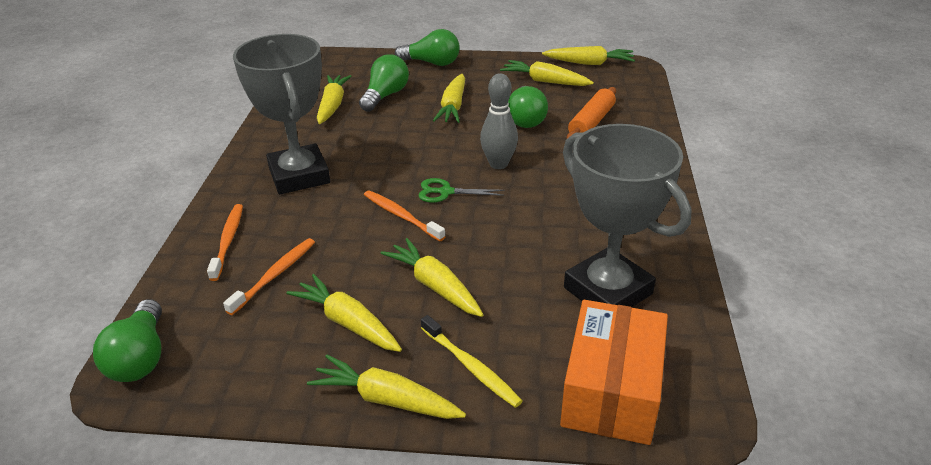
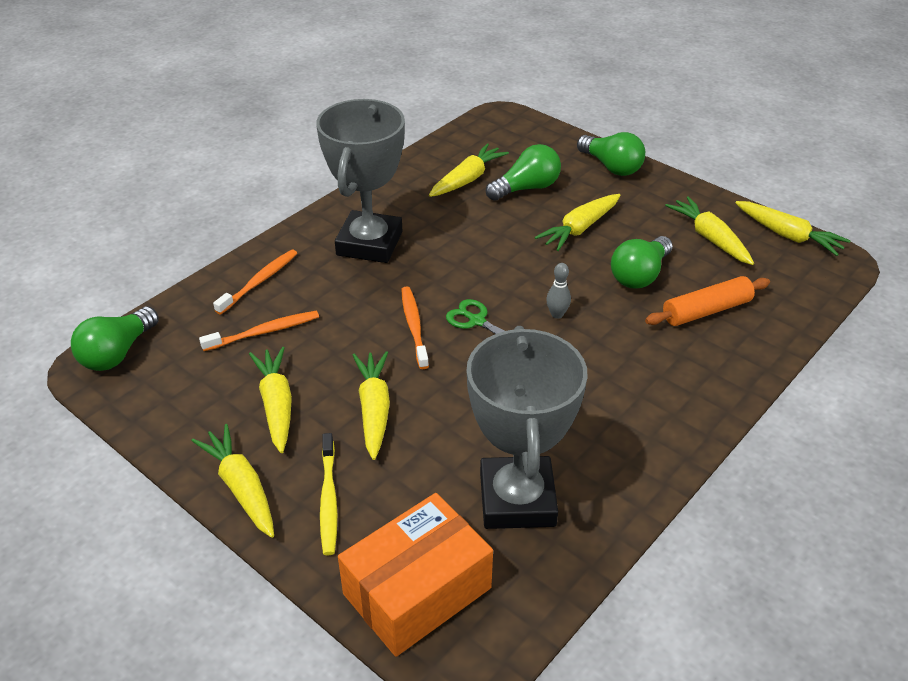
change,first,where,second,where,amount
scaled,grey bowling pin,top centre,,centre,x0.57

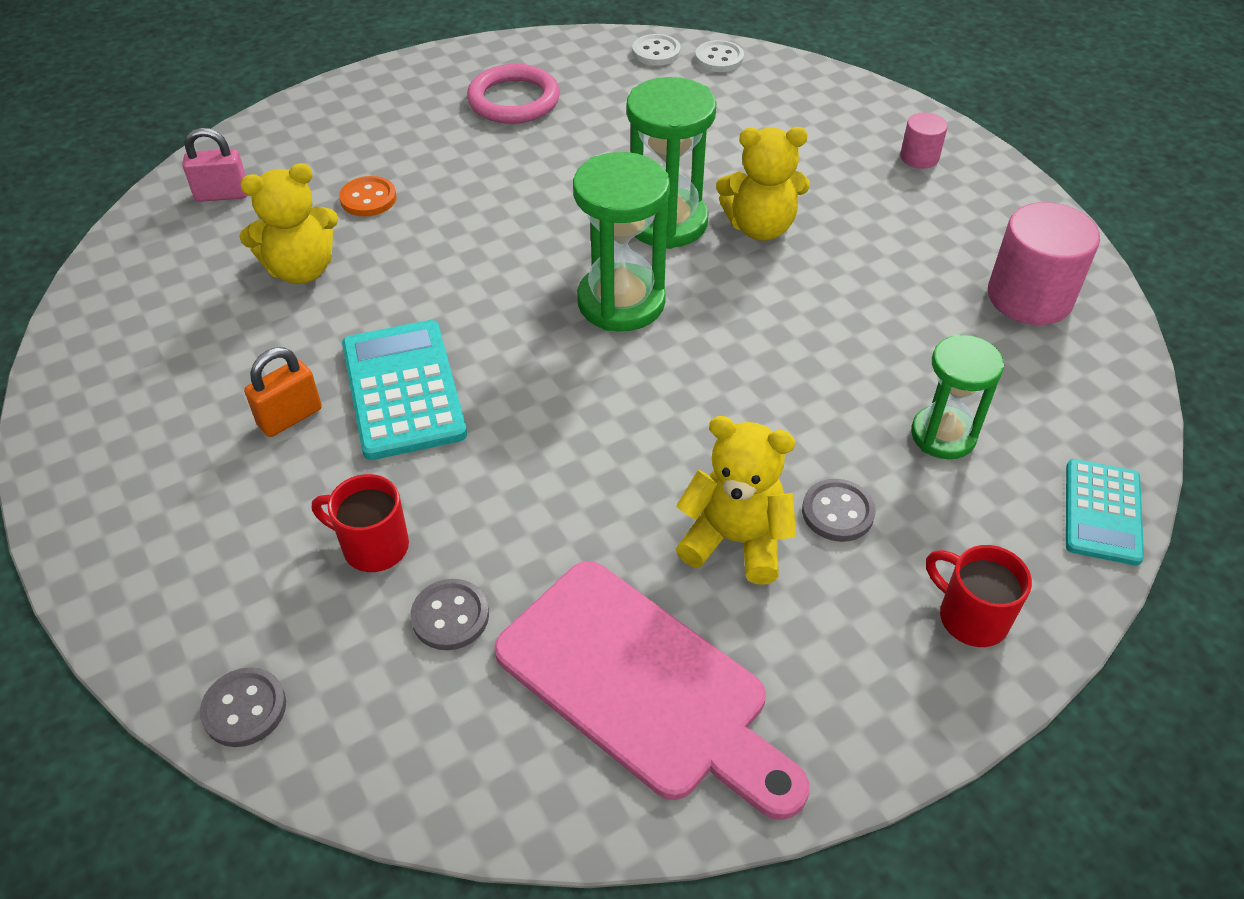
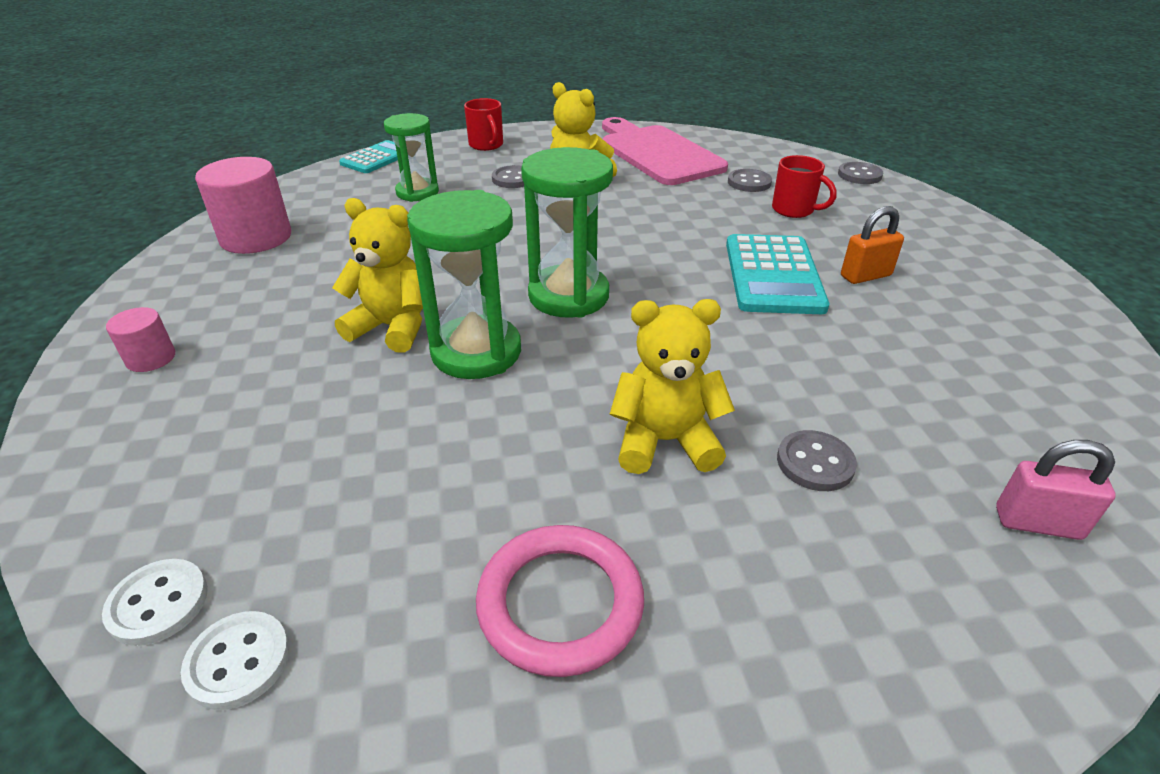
change,first,where,second,where,amount
shifted,yellow teddy bear (no. 1 from left in the first image),top left,yellow teddy bear (no. 3 from left),centre,
repainted,orange button,top left,grey button (no. 3 from left),middle right,

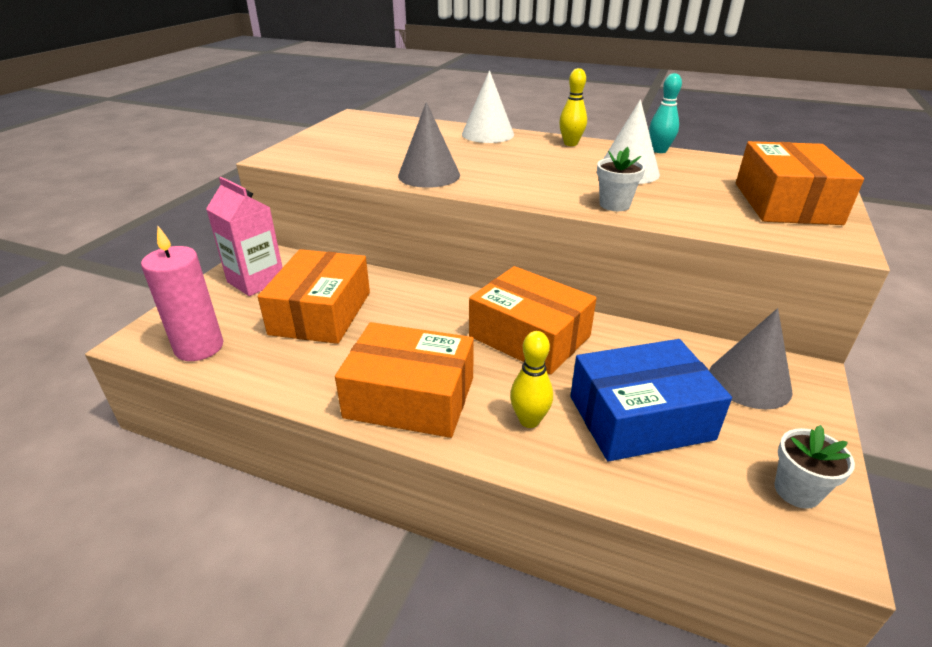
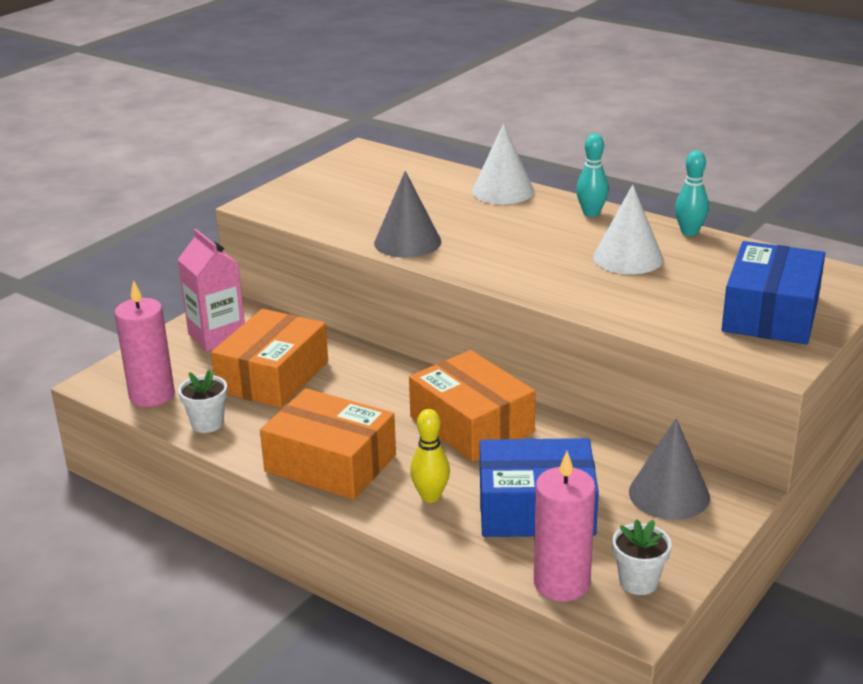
change,first,where,second,where,amount
new,,,pink candle (no. 2 from left),bottom centre,
shifted,white flower pot (no. 1 from left),top centre,,middle left,
repainted,yellow bowling pin (no. 2 from left),top centre,turquoise bowling pin (no. 1 from left),top right,
repainted,orange box (no. 4 from left),top right,blue box (no. 2 from left),middle right,

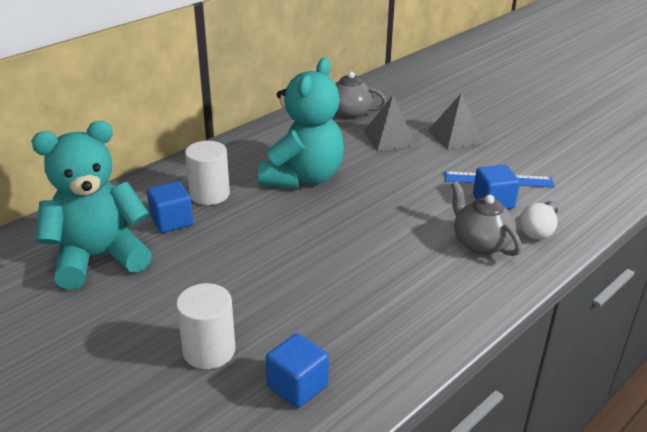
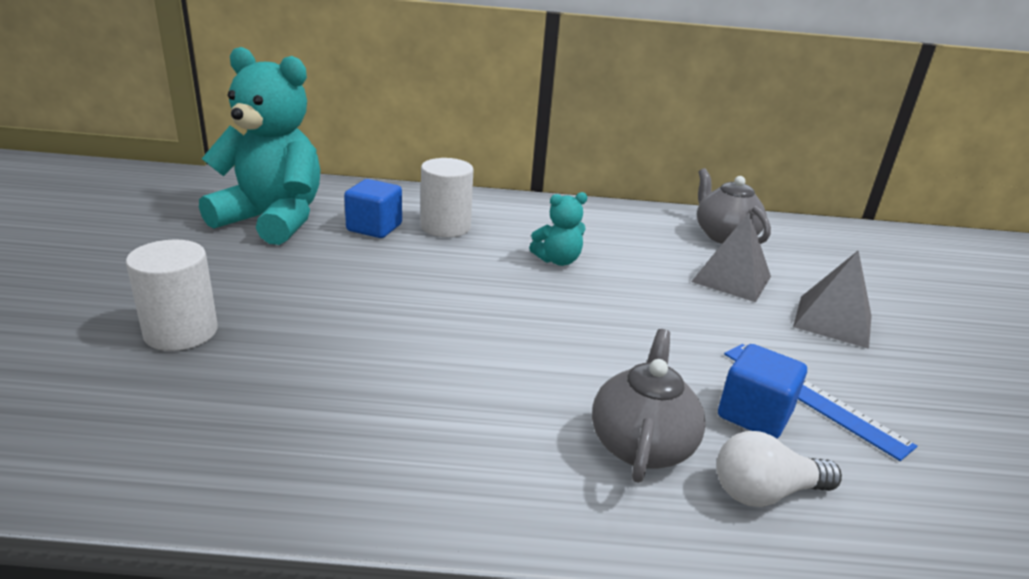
change,first,where,second,where,amount
gone,blue cube (no. 2 from left),bottom centre,,,
scaled,turquoise teddy bear (no. 2 from left),top centre,,centre,x0.45

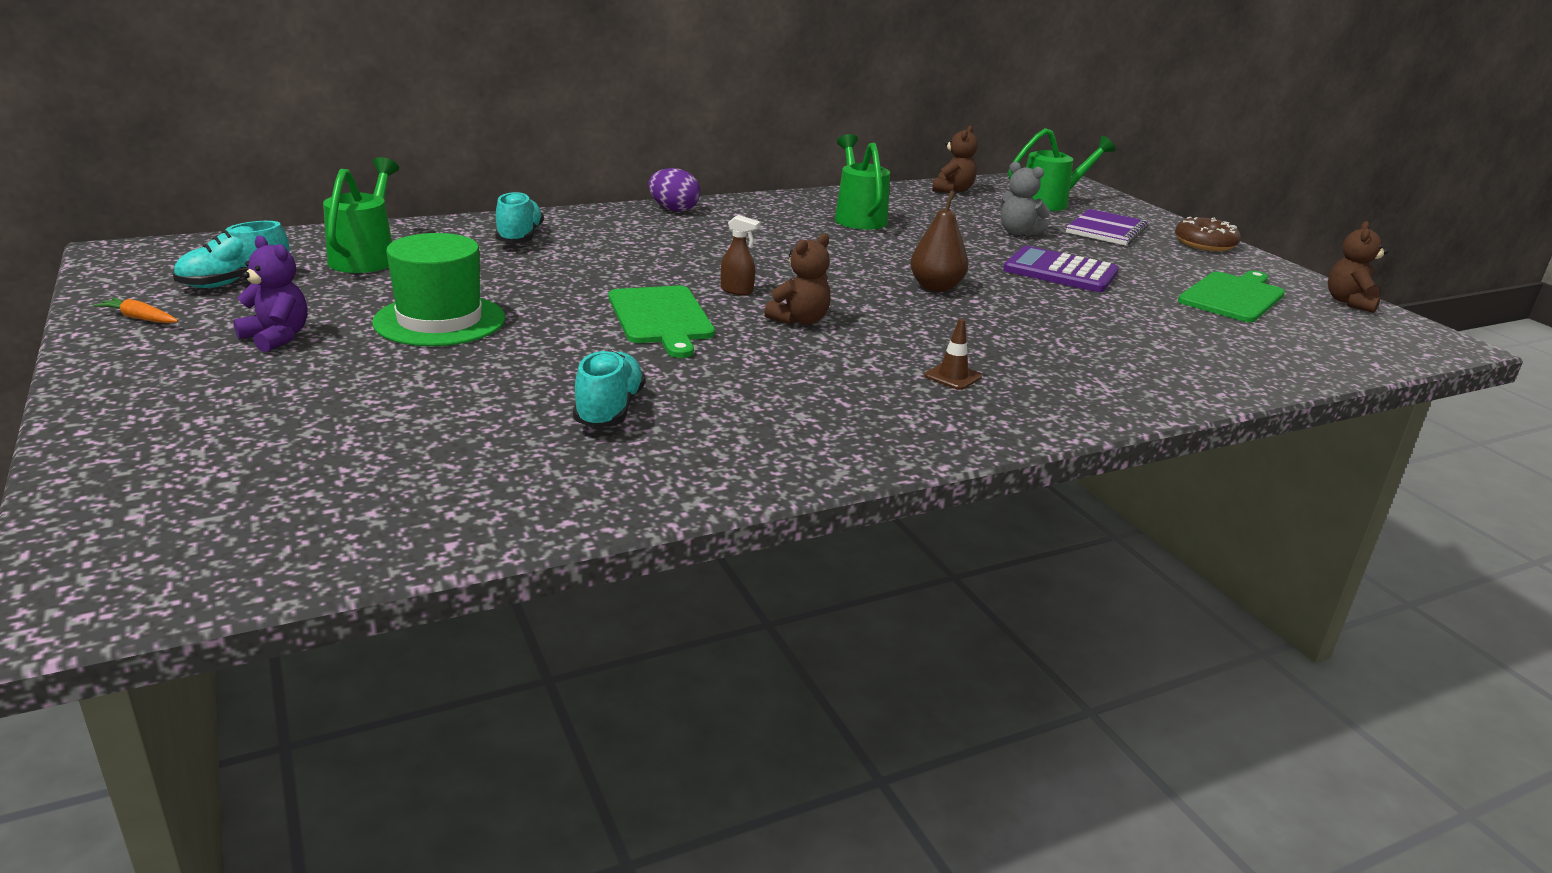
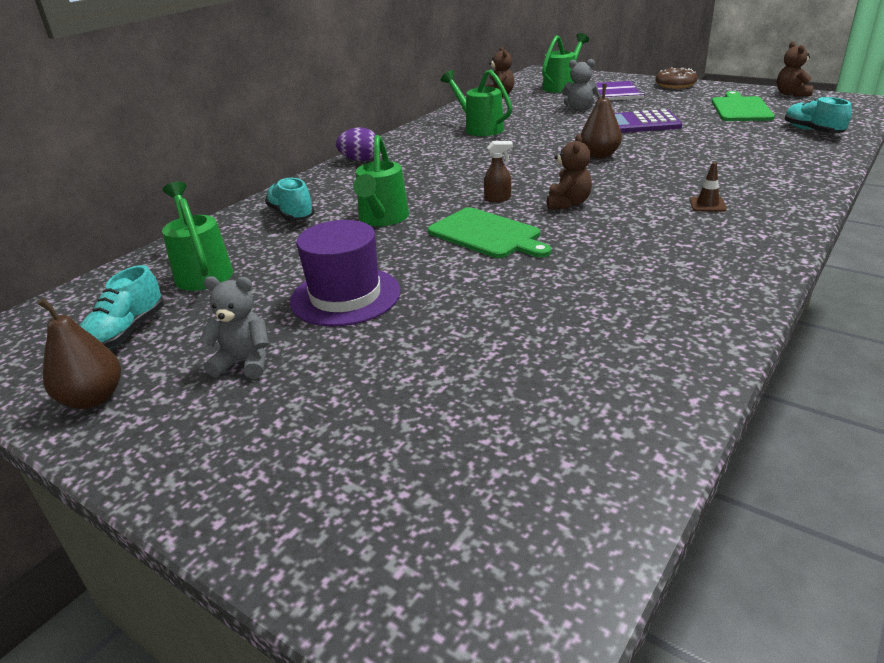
change,first,where,second,where,amount
new,,,green watering can (no. 2 from left),top centre,
shifted,turquoise shoe (no. 3 from left),centre,,top right,
swapped,orange carrot,middle left,brown pear (no. 1 from left),middle left,
repainted,purple teddy bear,middle left,grey teddy bear (no. 1 from left),middle left,
repainted,green hat,top left,purple hat,centre,

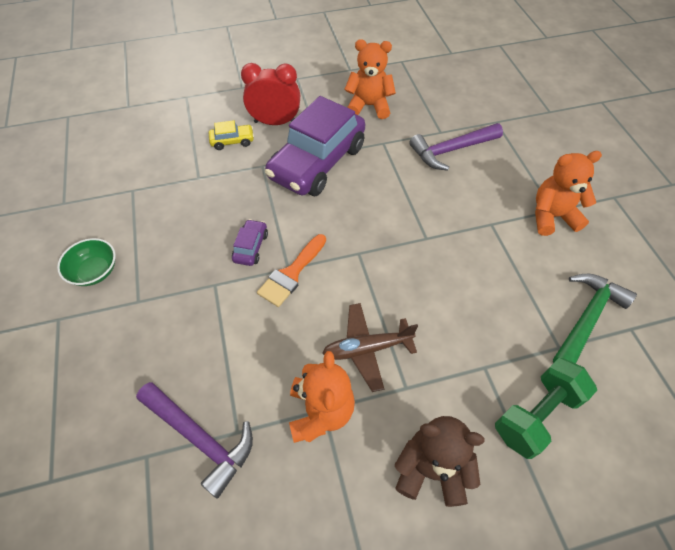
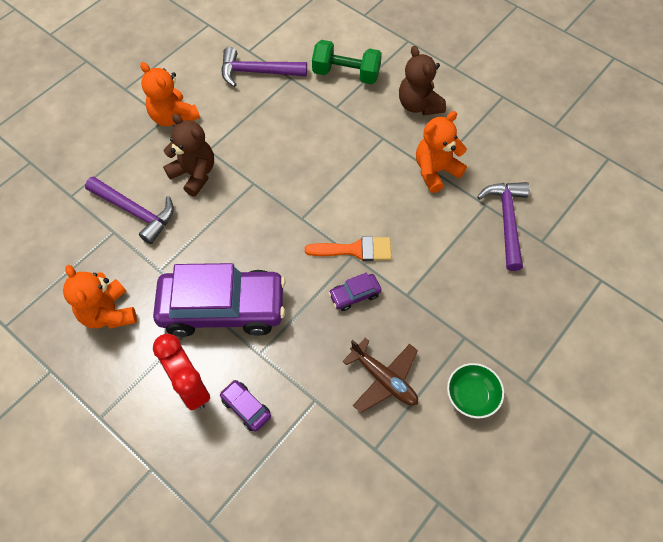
change,first,where,second,where,amount
new,,,brown teddy bear (no. 1 from left),top left,
shifted,brown plane,centre,,bottom centre,
repainted,yellow car,top centre,purple car (no. 2 from left),bottom centre,
repainted,green hammer,middle right,purple hammer (no. 2 from left),top centre,

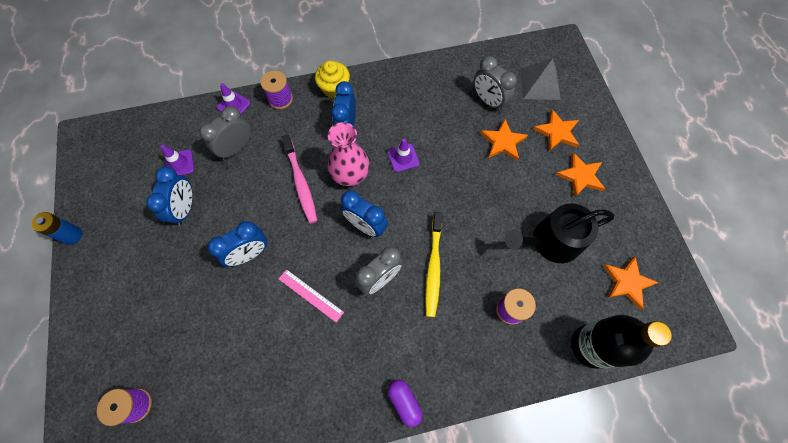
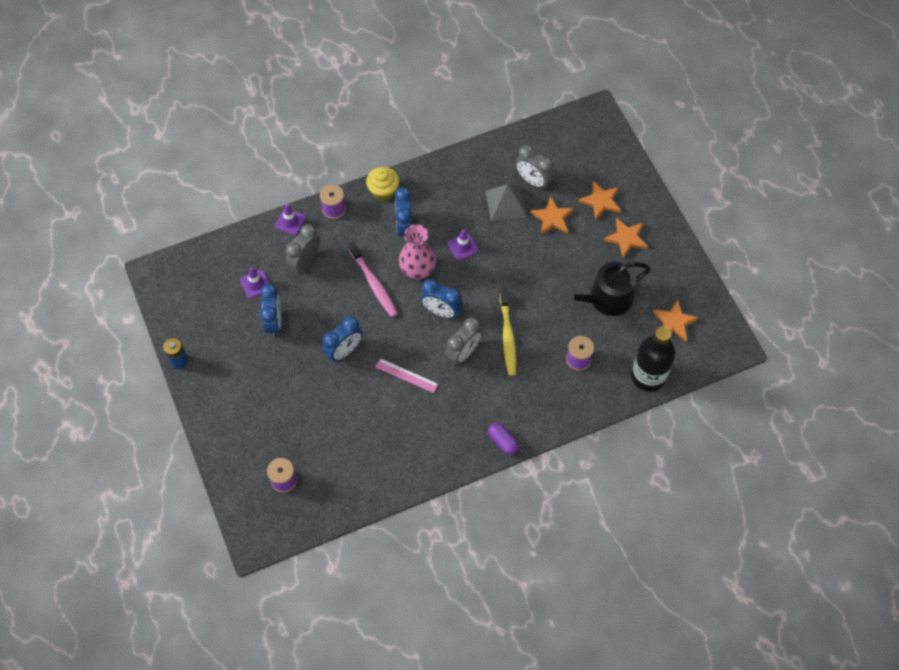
change,first,where,second,where,amount
shifted,grey pyramid,top right,,top centre,

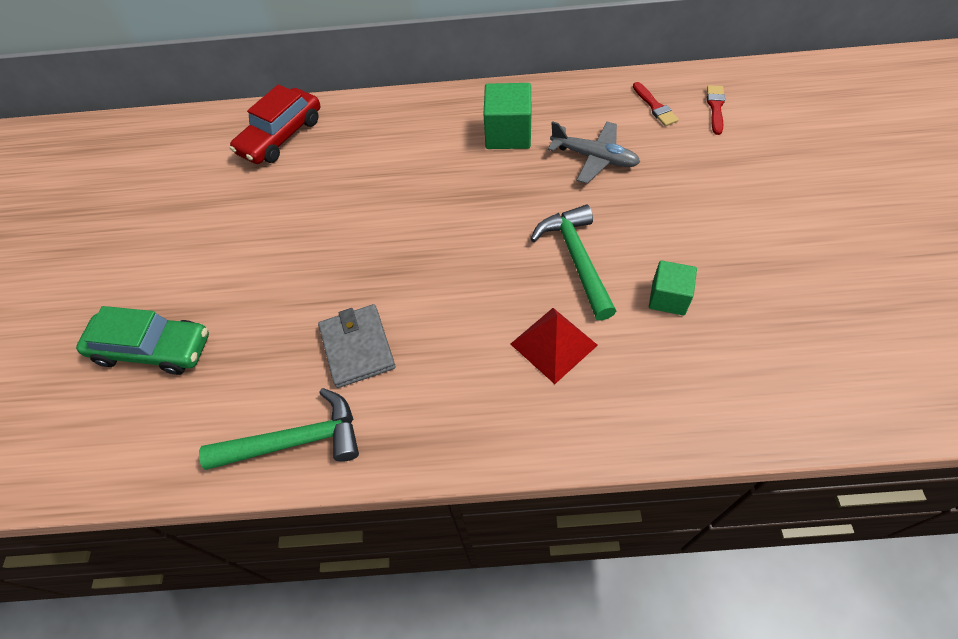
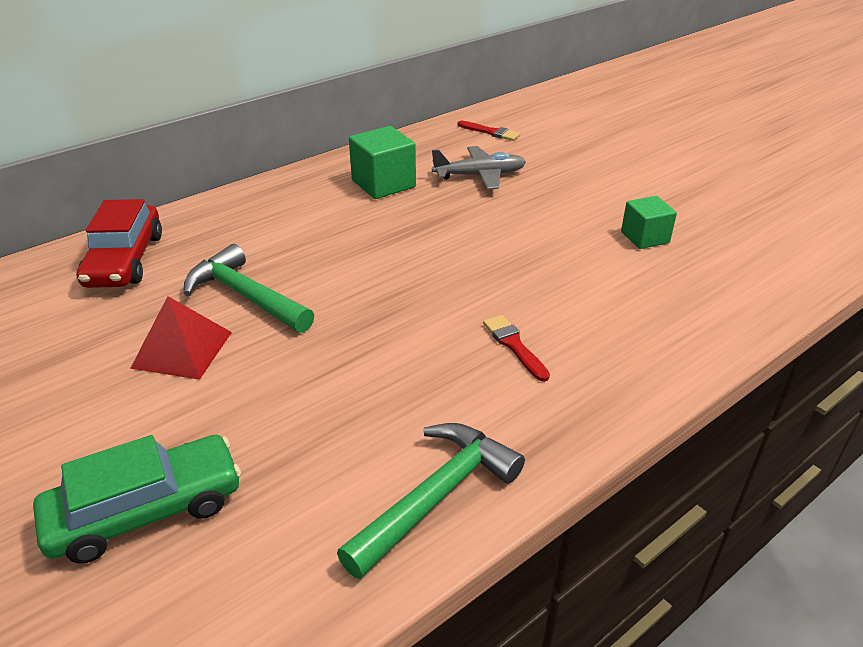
change,first,where,second,where,amount
gone,grey wallet,centre,,,
shifted,red pyramid,centre,,middle left,
shifted,green hammer (no. 2 from left in the first image),centre,green hammer (no. 1 from left),middle left,
shifted,red brush (no. 2 from left),top right,,centre,

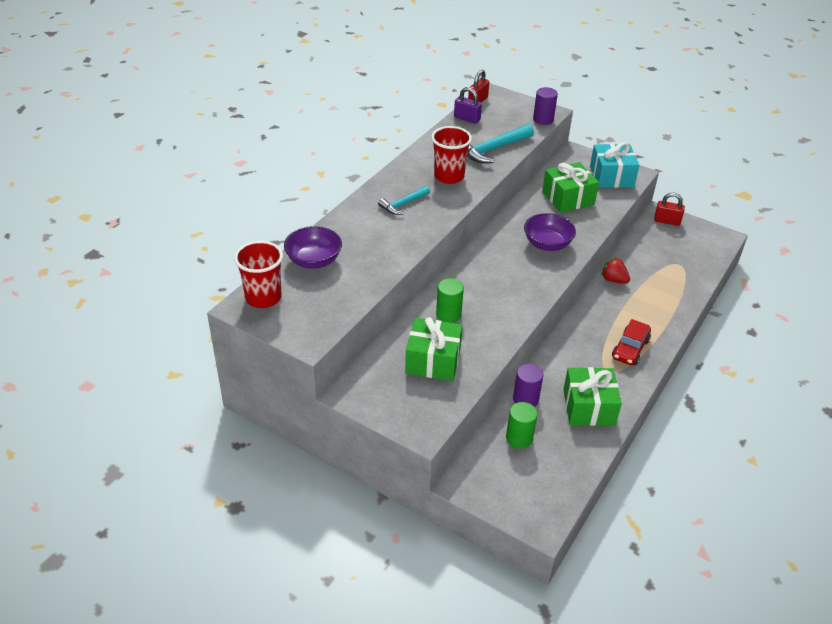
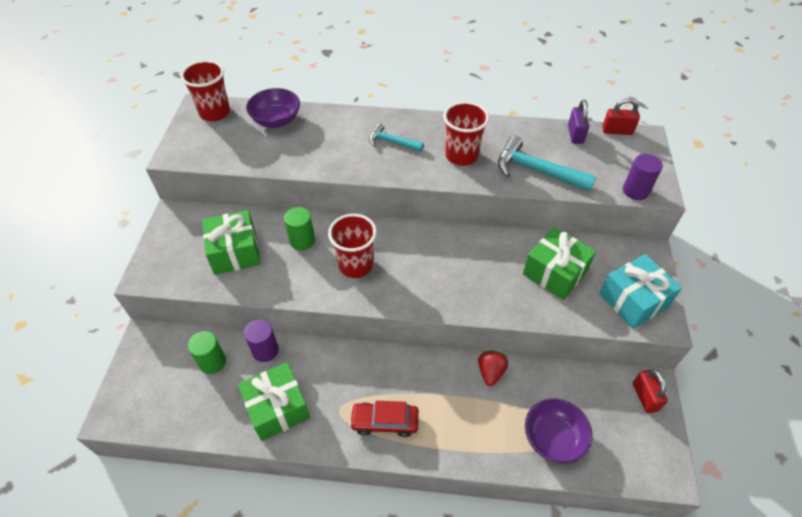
change,first,where,second,where,amount
new,,,red cup (no. 2 from left),centre,
shifted,purple bowl (no. 2 from left),centre,,bottom right,

